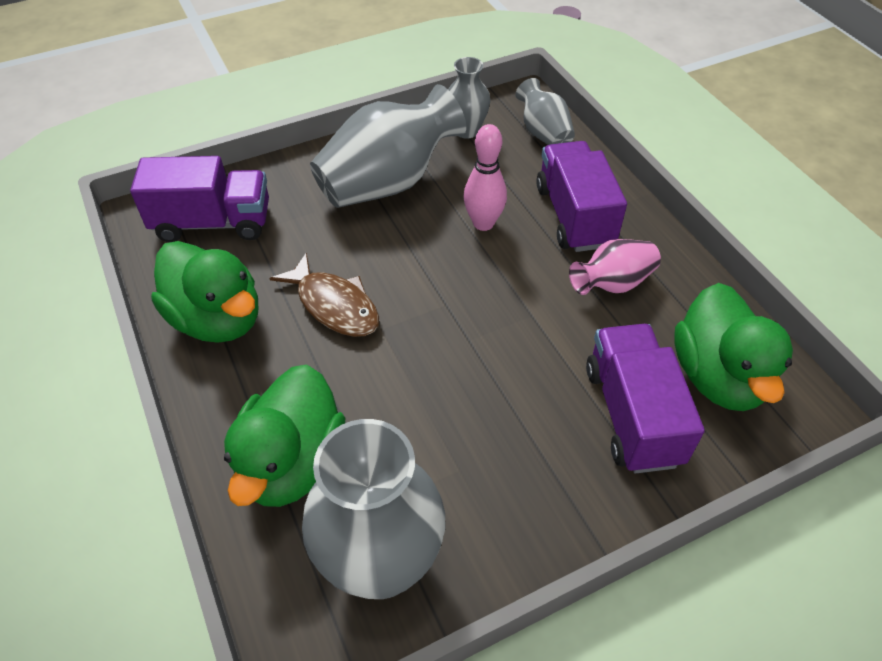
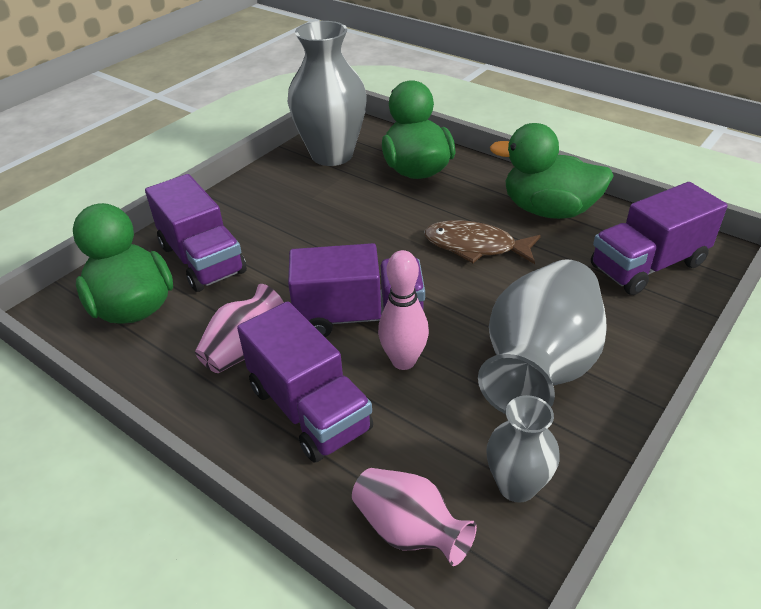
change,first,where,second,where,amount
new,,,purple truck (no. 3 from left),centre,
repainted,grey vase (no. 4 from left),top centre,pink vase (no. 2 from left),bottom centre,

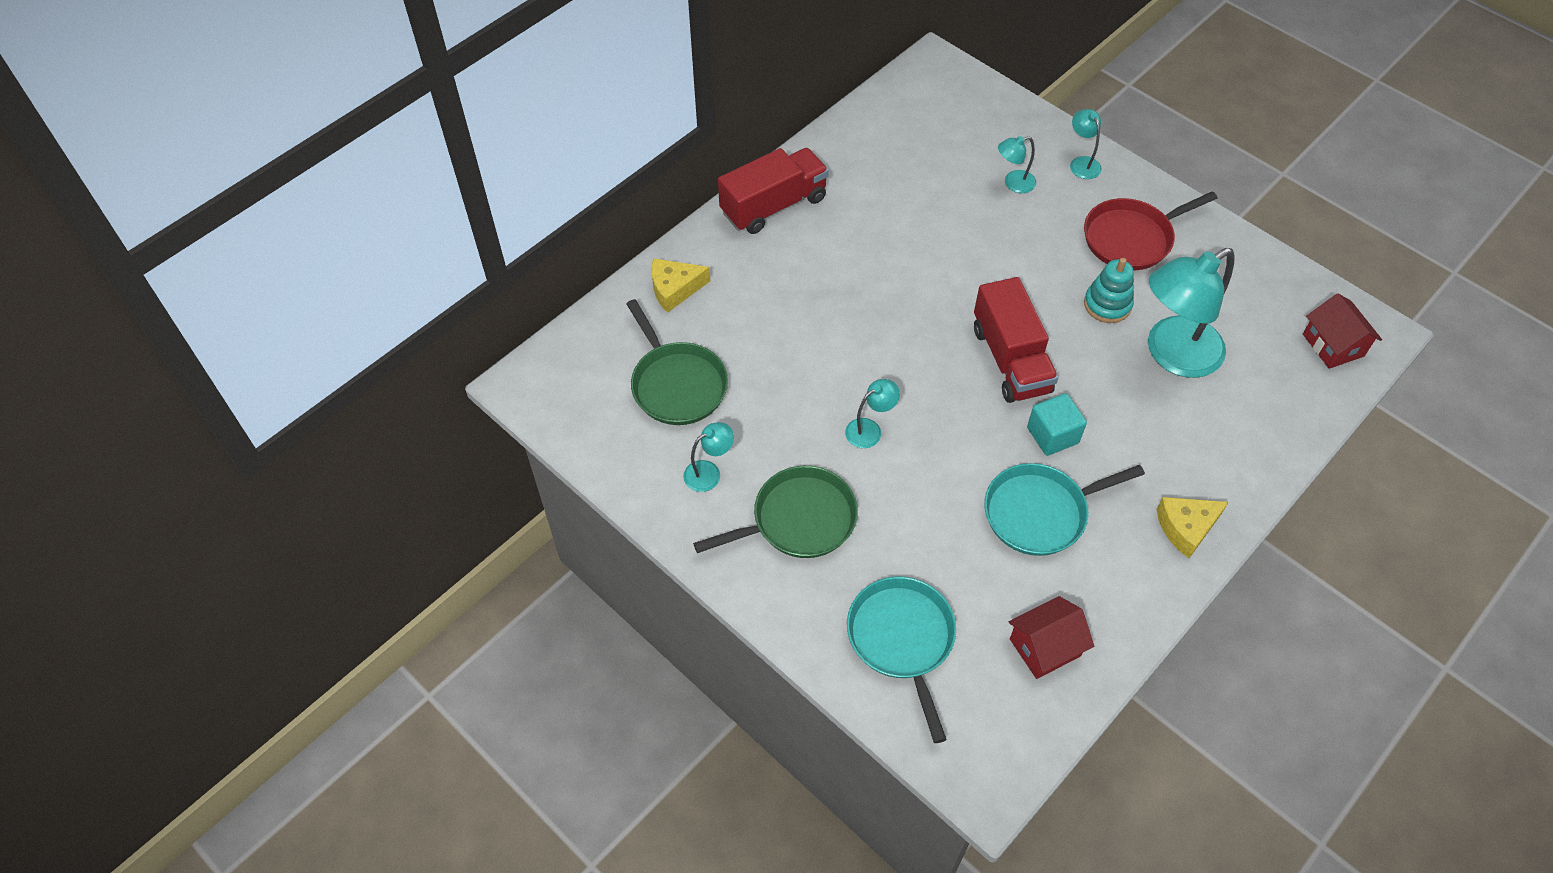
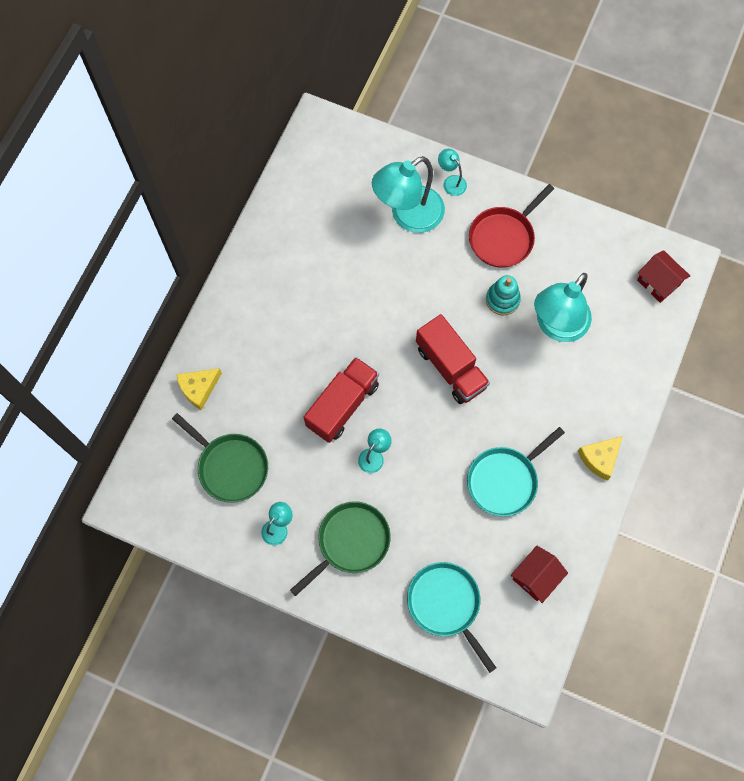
change,first,where,second,where,amount
gone,turquoise cube,middle right,,,
shifted,red truck (no. 1 from left),top centre,,centre,
scaled,turquoise lamp (no. 3 from left),top centre,,top centre,x2.23

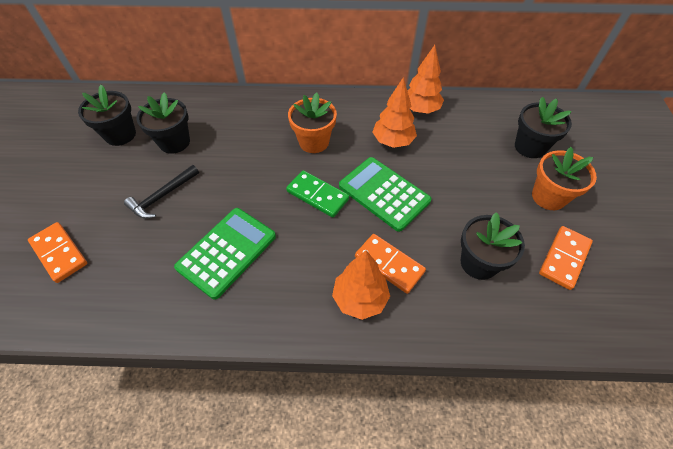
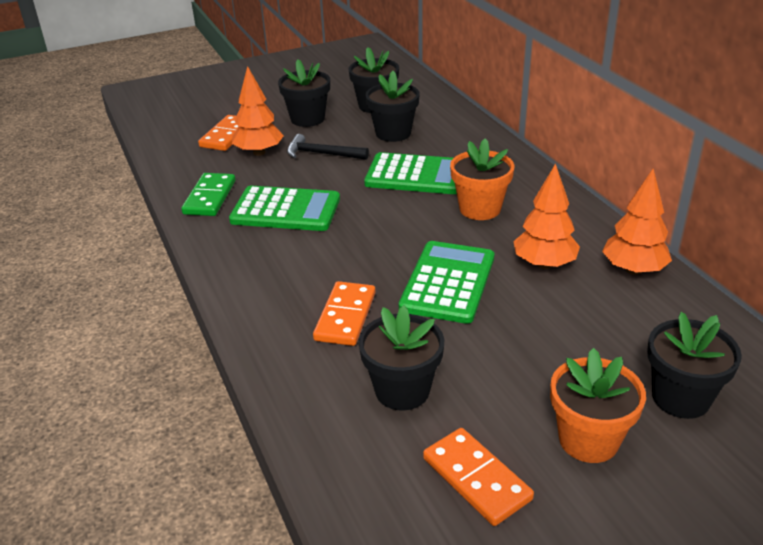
change,first,where,second,where,amount
new,,,black flower pot (no. 1 from left),top centre,
new,,,green calculator (no. 2 from left),top centre,
shifted,green domino,centre,,middle left,
shifted,orange tree (no. 1 from left),centre,,top centre,
rotated,orange domino (no. 3 from left),middle right,,bottom centre,45 degrees clockwise

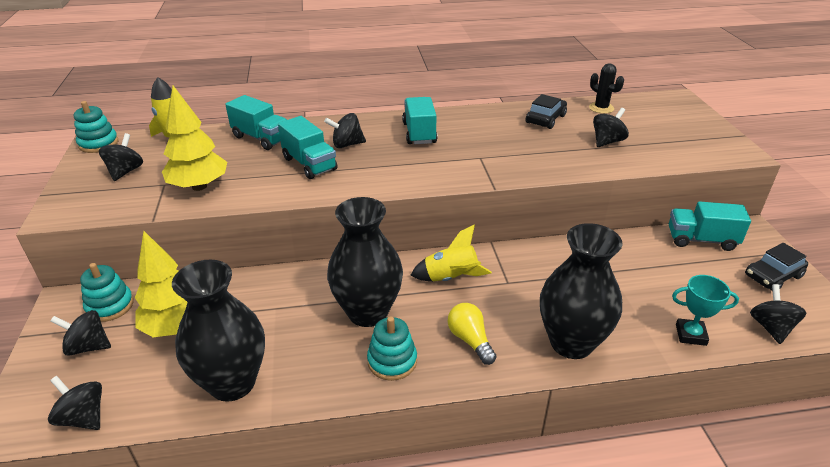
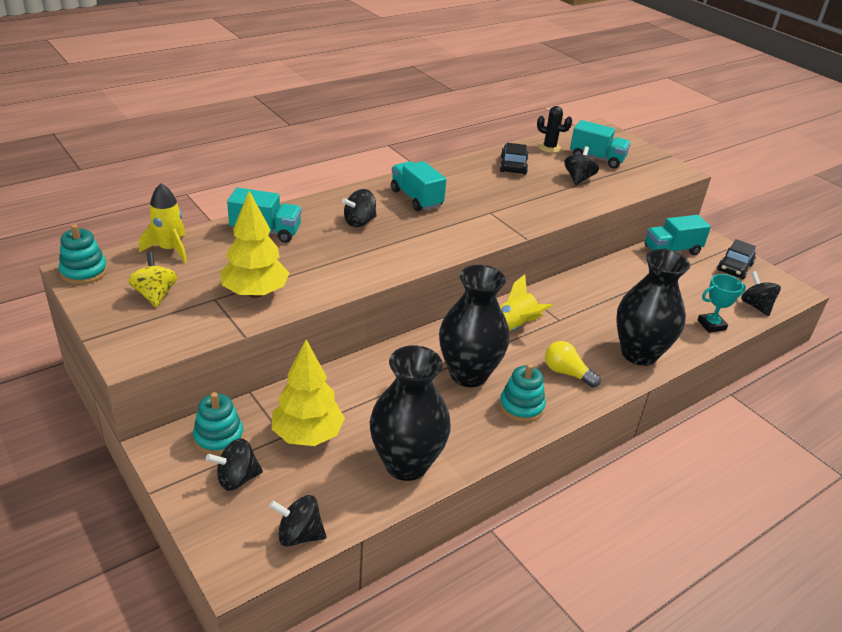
change,first,where,second,where,amount
shifted,turquoise truck (no. 2 from left in the first image),top centre,turquoise truck (no. 3 from left),top right,
repainted,black spinning top (no. 3 from left),middle left,yellow spinning top,middle left,

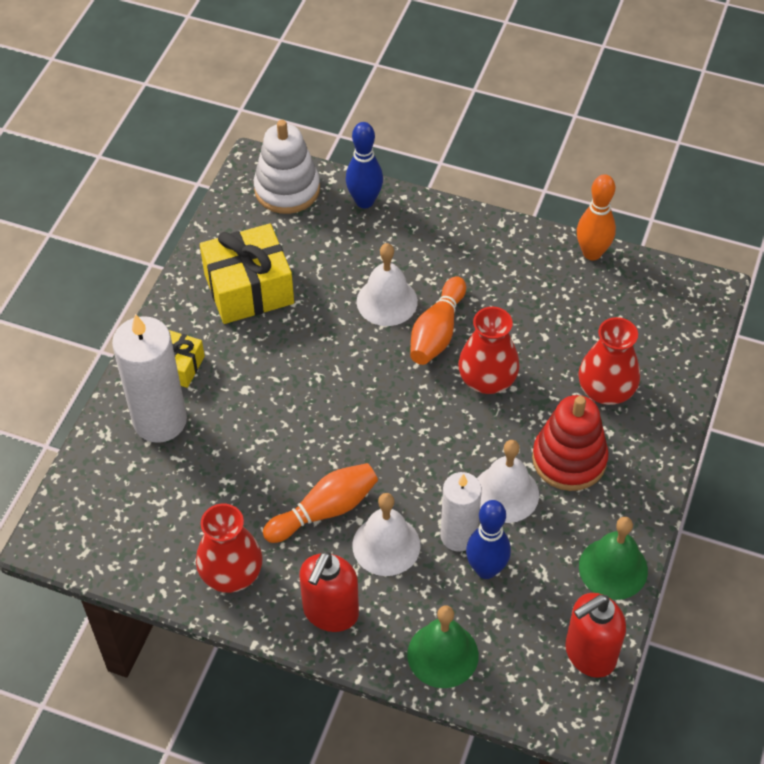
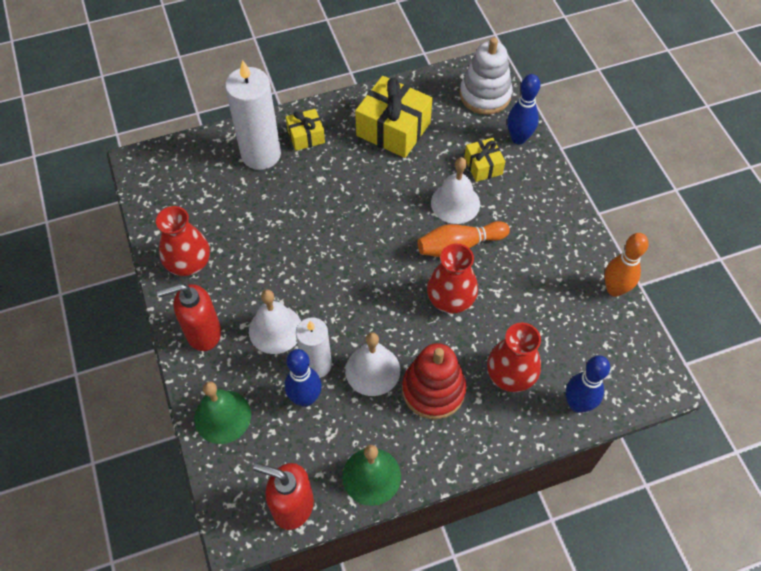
change,first,where,second,where,amount
gone,orange bowling pin (no. 1 from left),centre,,,
new,,,yellow gift (no. 3 from left),top centre,
new,,,blue bowling pin (no. 3 from left),bottom right,

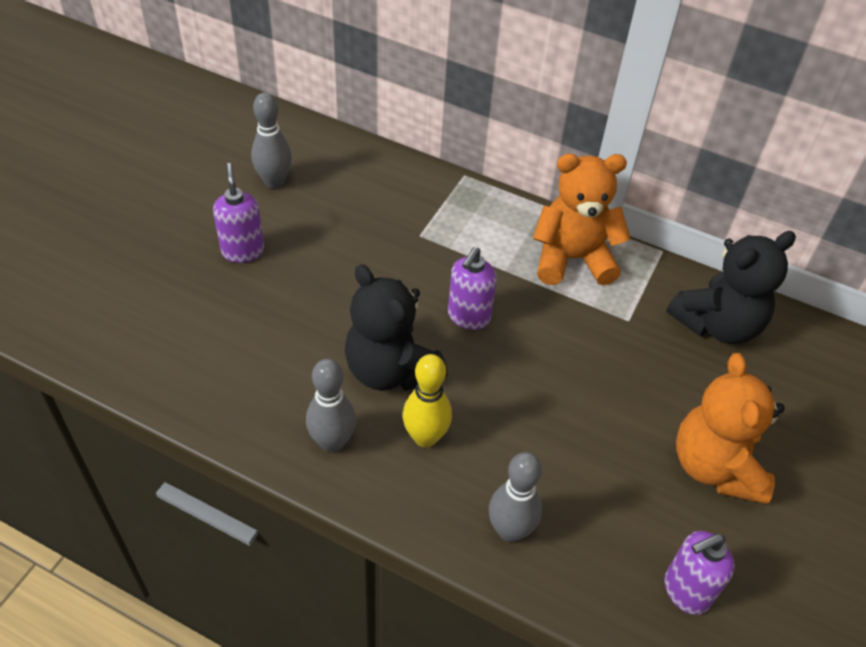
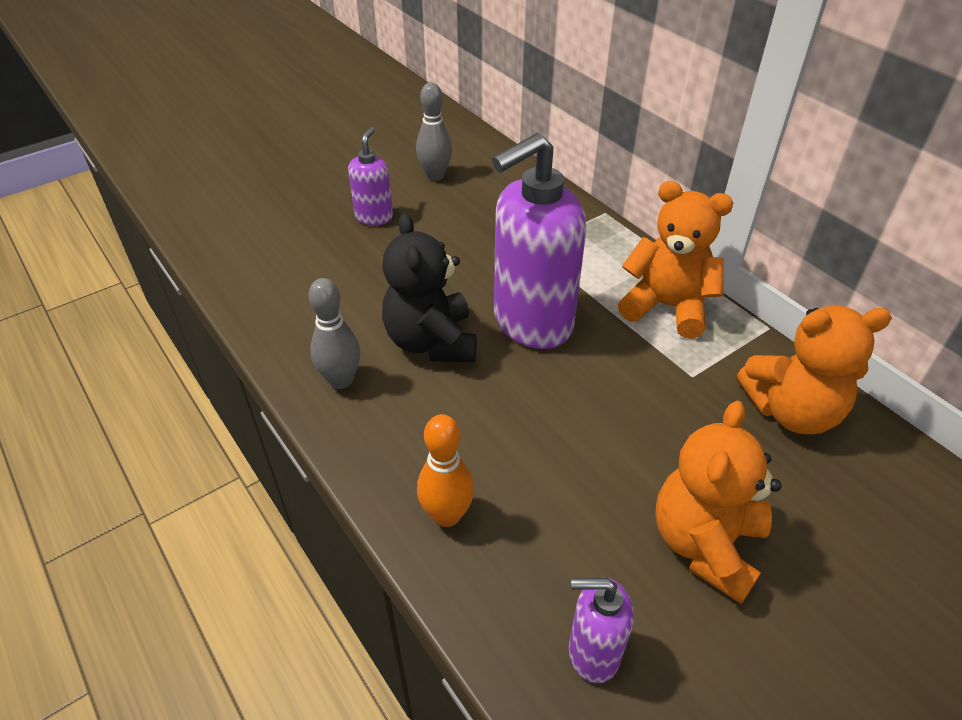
change,first,where,second,where,amount
gone,yellow bowling pin,centre,,,
repainted,grey bowling pin (no. 3 from left),bottom centre,orange bowling pin,centre,
repainted,black teddy bear (no. 2 from left),middle right,orange teddy bear (no. 3 from left),middle right,
scaled,purple soap dispenser (no. 2 from left),centre,,centre,x2.00

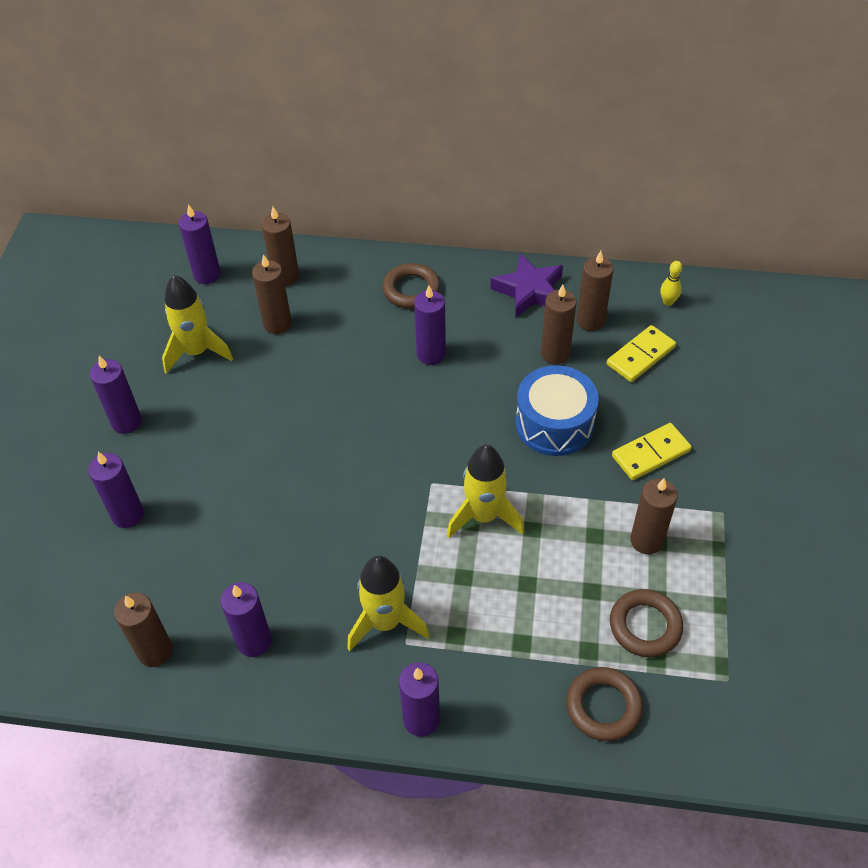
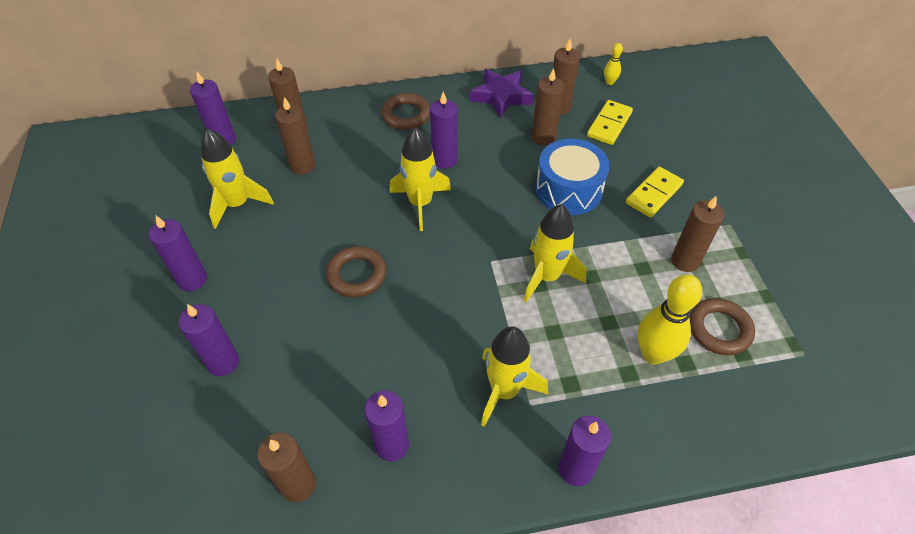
change,first,where,second,where,amount
new,,,yellow rocket (no. 2 from left),centre,
new,,,yellow bowling pin (no. 2 from left),middle right,
shifted,brown ring (no. 2 from left in the first image),bottom right,brown ring (no. 1 from left),centre,

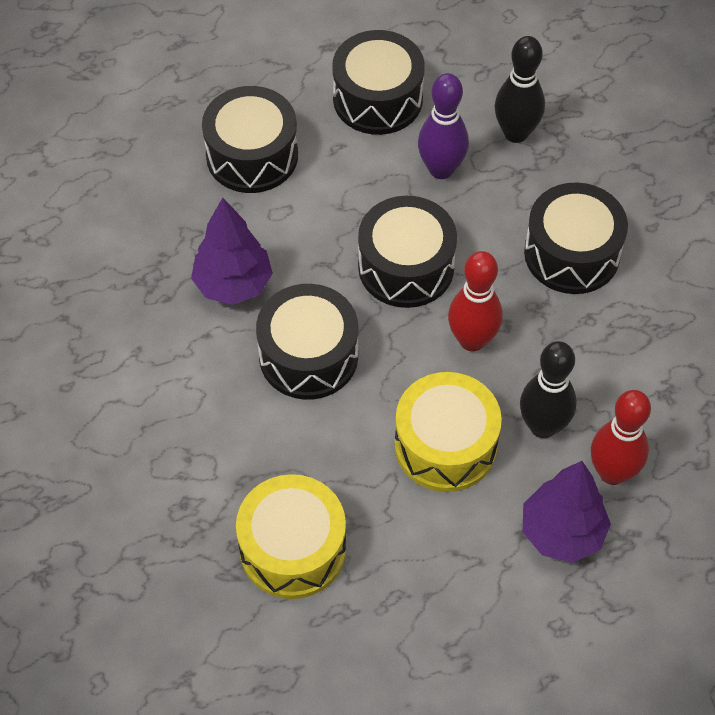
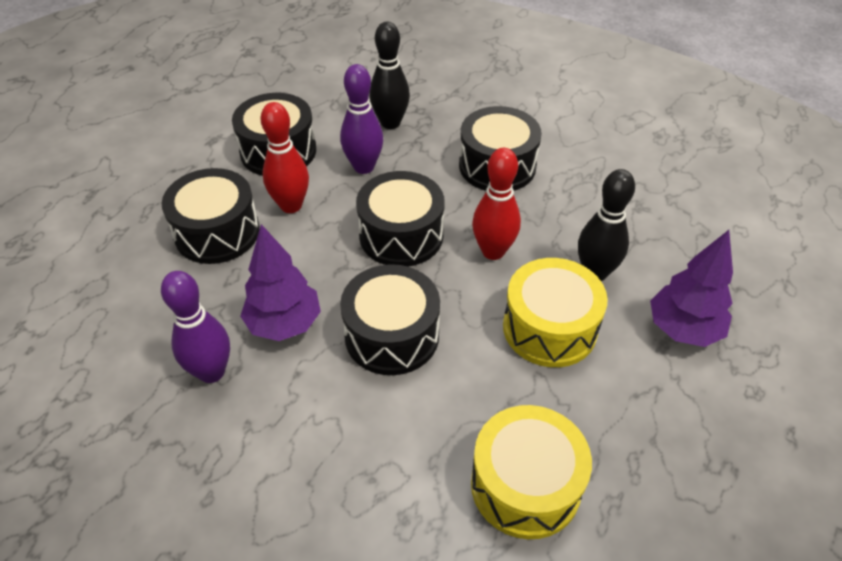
change,first,where,second,where,amount
new,,,purple bowling pin (no. 1 from left),middle left,
shifted,red bowling pin (no. 2 from left in the first image),middle right,red bowling pin (no. 1 from left),top centre,

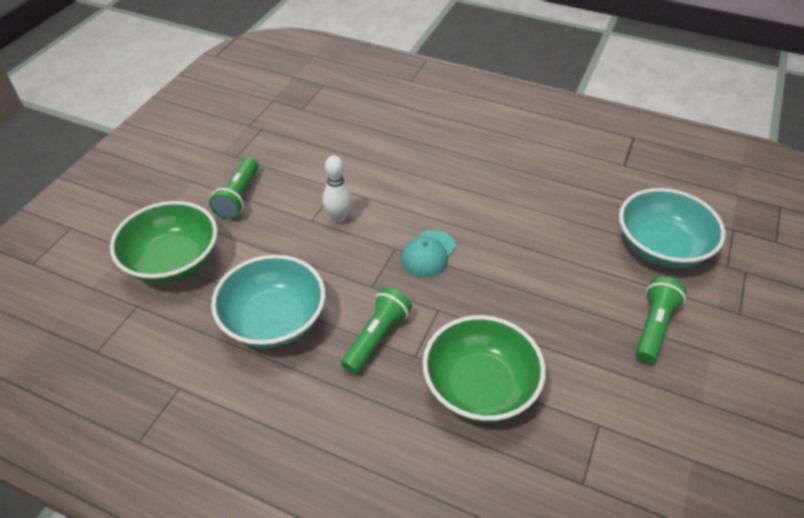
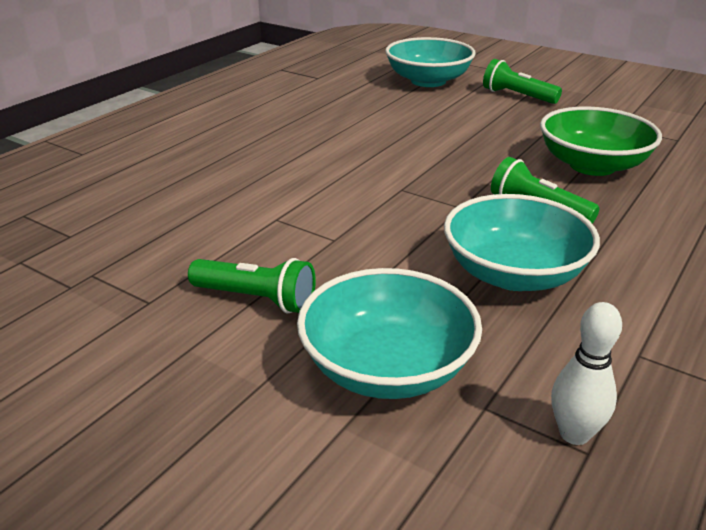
change,first,where,second,where,amount
gone,turquoise cap,centre,,,
shifted,white bowling pin,centre,,bottom right,
repainted,green bowl (no. 1 from left),middle left,turquoise bowl (no. 1 from left),centre,

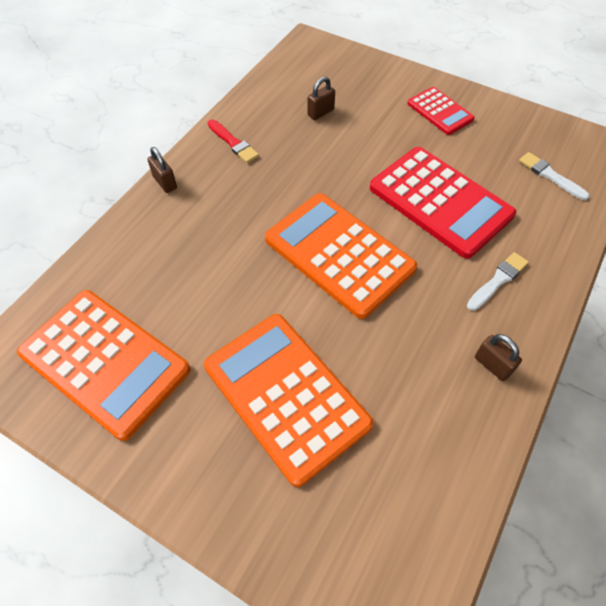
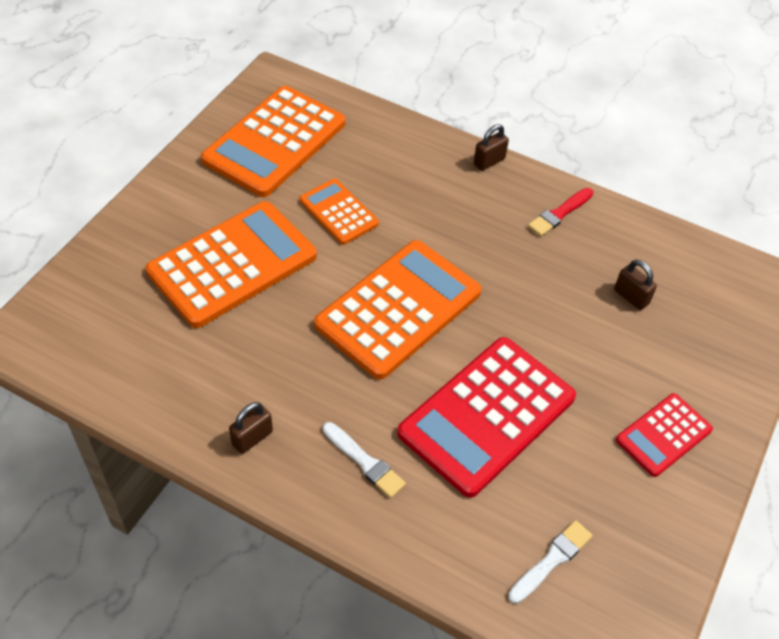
change,first,where,second,where,amount
new,,,orange calculator (no. 3 from left),top centre,

